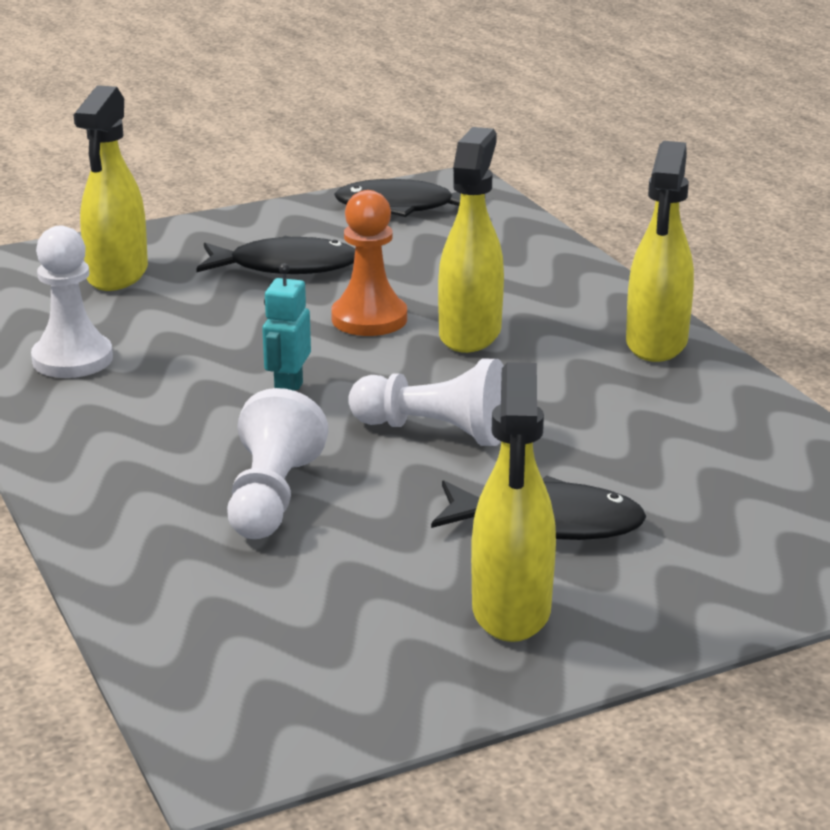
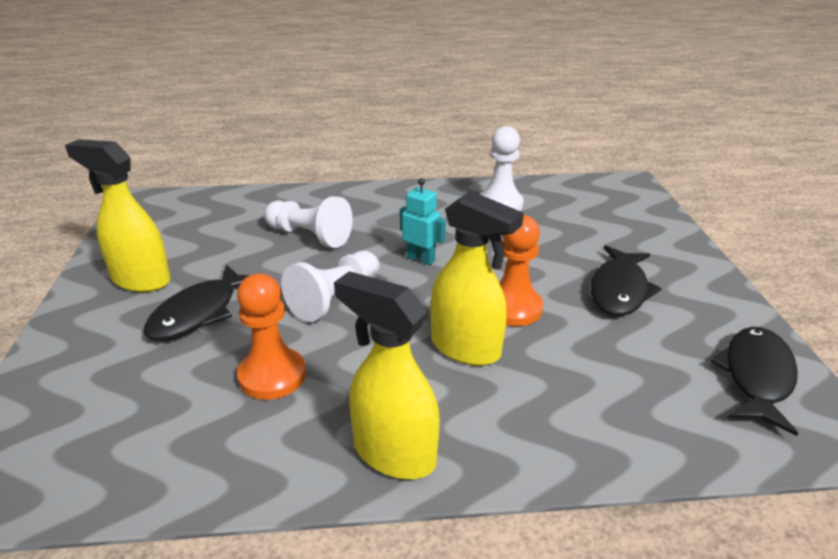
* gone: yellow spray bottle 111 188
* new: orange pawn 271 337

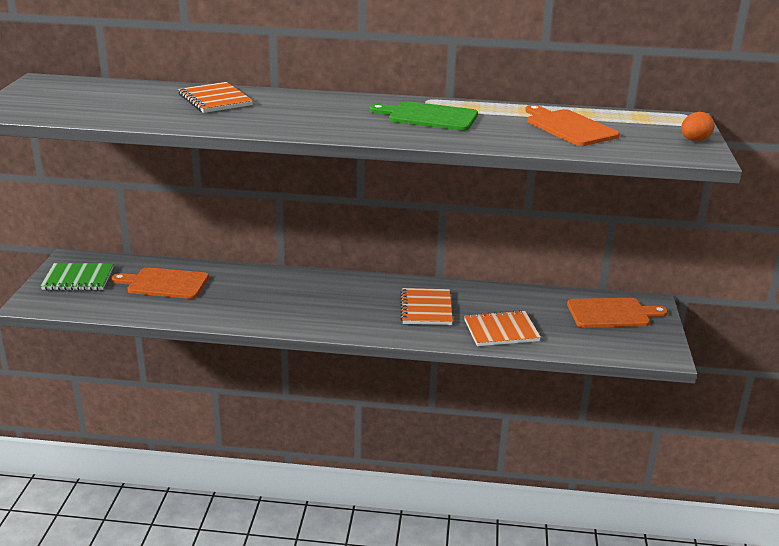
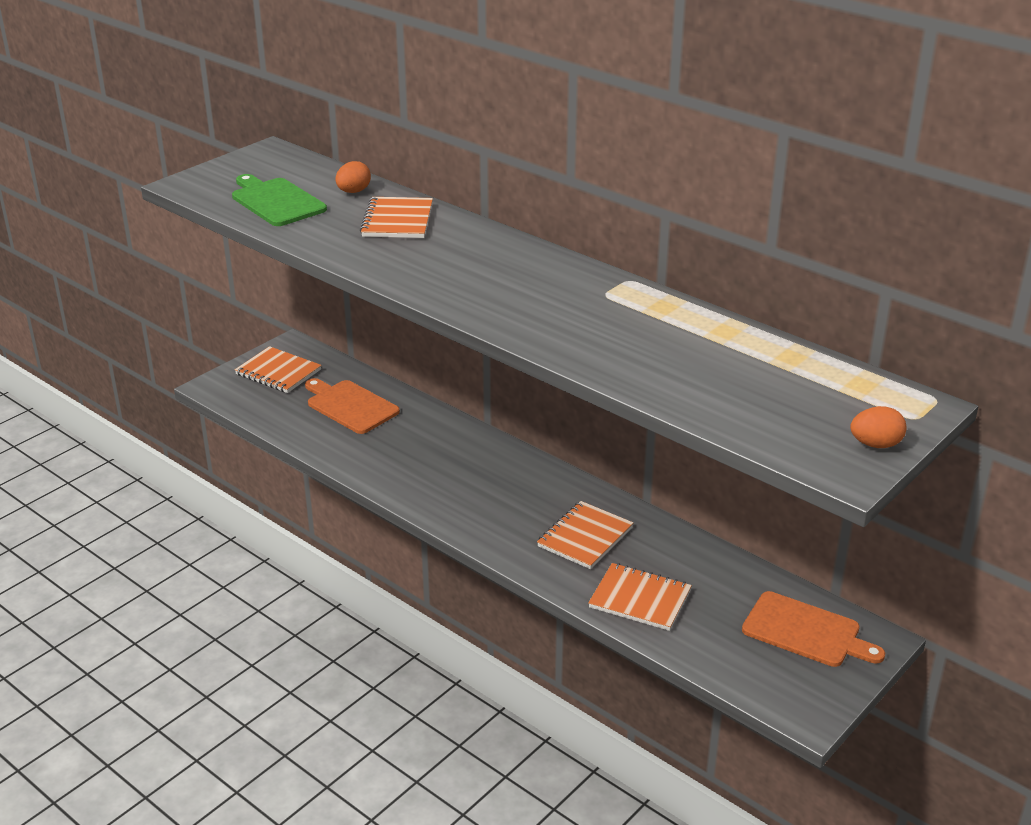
* gone: orange cutting board 572 125
* new: orange egg 353 177
* shifted: green cutting board 423 116 to 279 200
* repainted: green notebook 77 276 to orange notebook 278 369

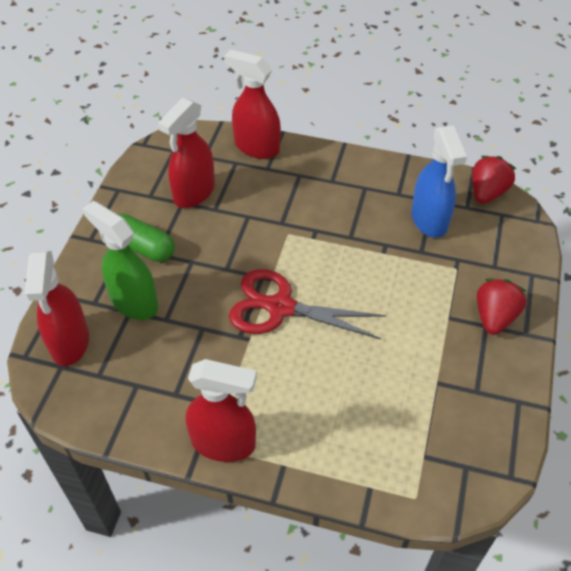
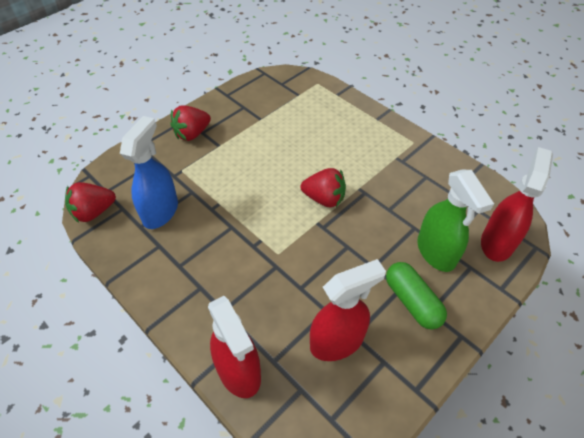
* gone: red spray bottle 221 410
* swapped: red scissors 307 304 to red strawberry 323 187

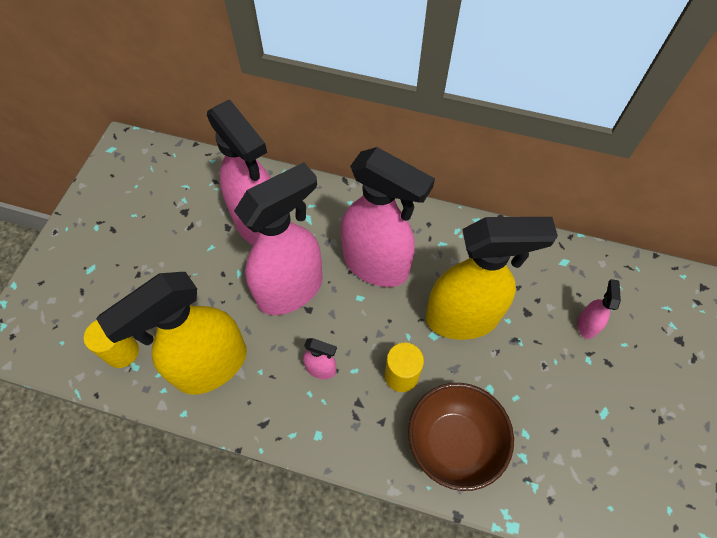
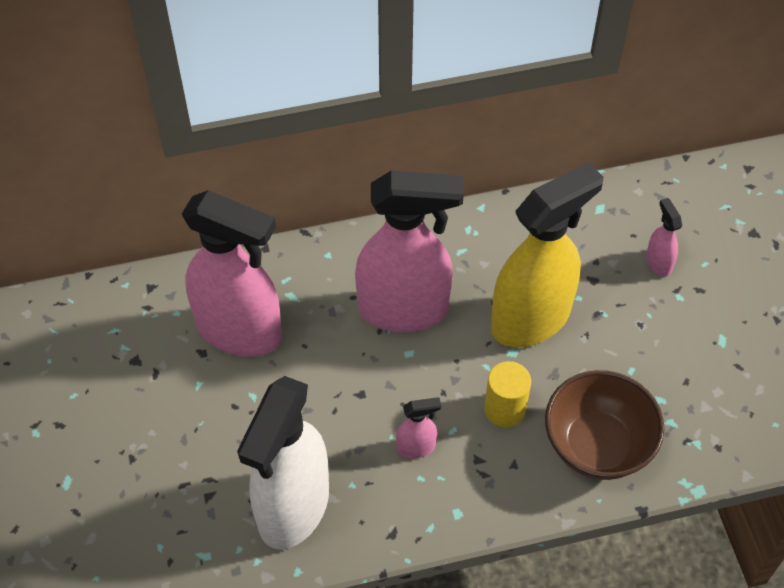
* gone: yellow cylinder 111 344
* gone: pink spray bottle 278 238
* repainted: yellow spray bottle 171 333 to white spray bottle 283 463

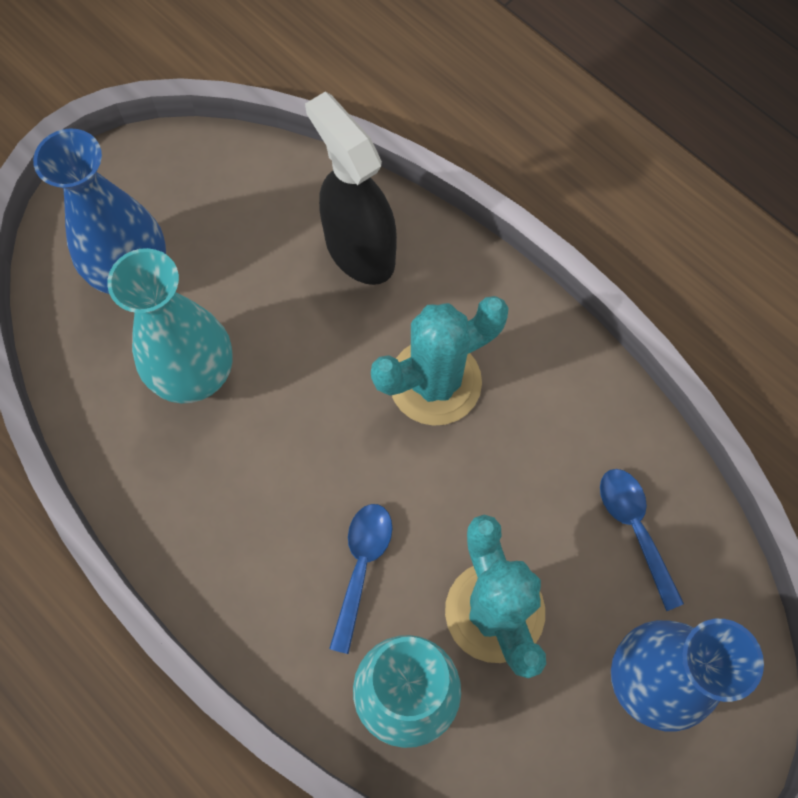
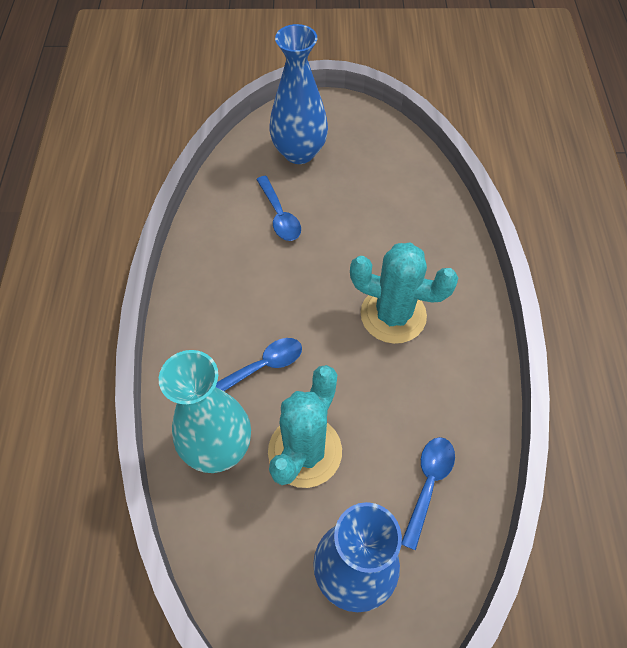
* gone: black spray bottle 351 188
* swapped: turquoise vase 169 325 to blue spoon 278 208

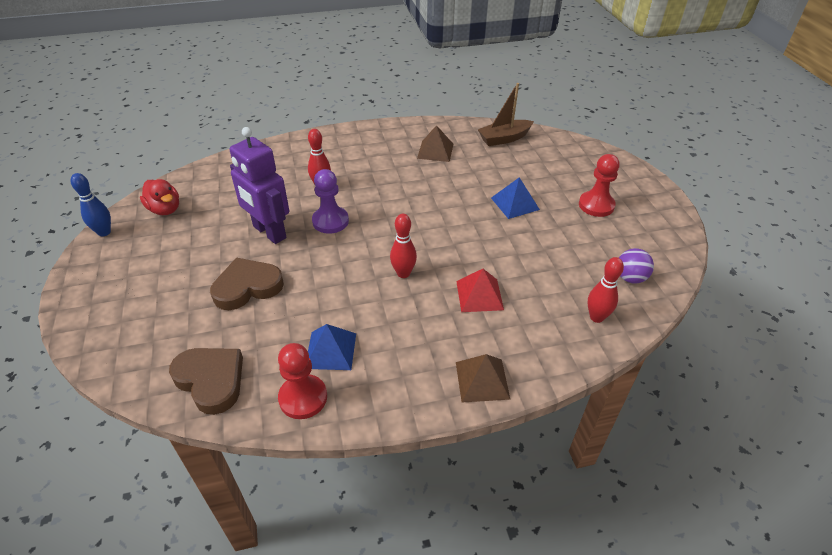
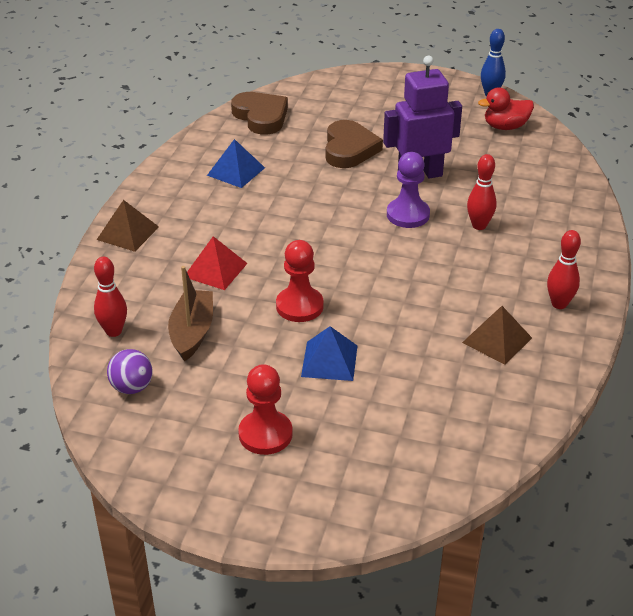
* shifted: red pawn 302 381 to 300 281
* shifted: red bowling pin 403 246 to 564 269
* shifted: brown boat 506 114 to 190 313
* rotated: brown heart 206 381 = 259 113 105 degrees counterclockwise

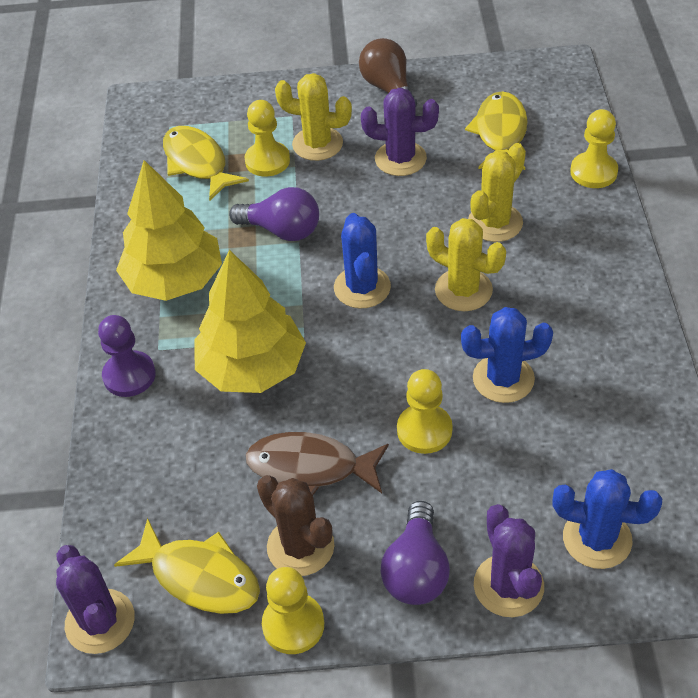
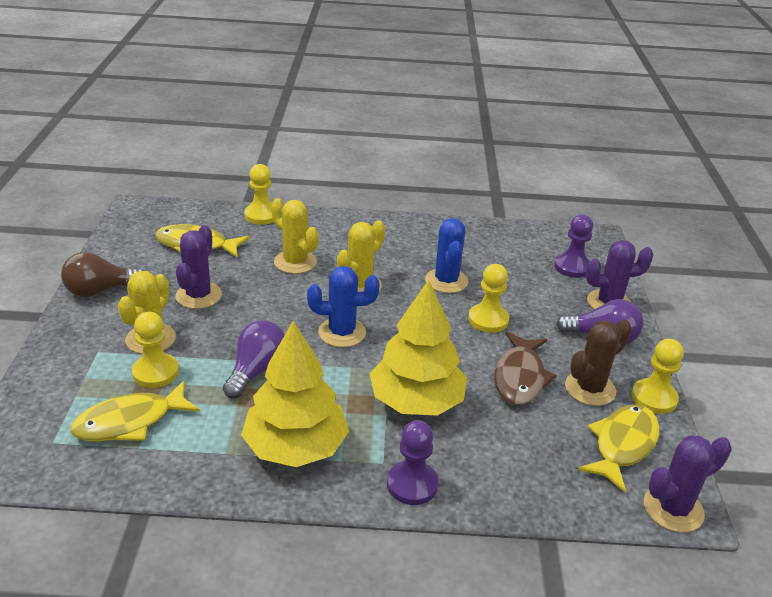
* swapped: blue cactus 607 519 to purple pawn 573 246

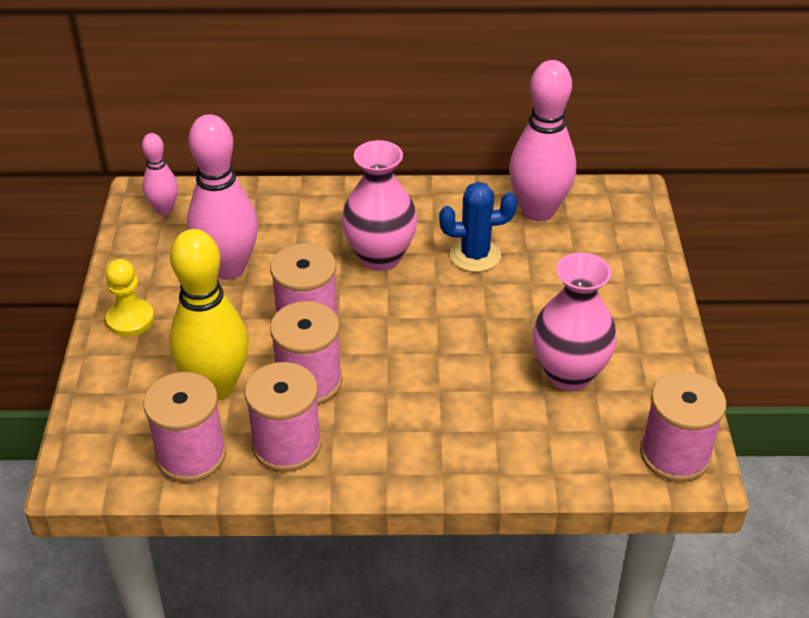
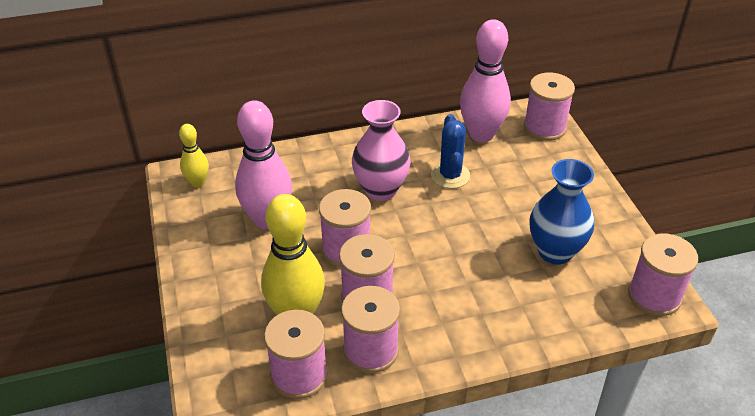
* gone: yellow pawn 130 298
* new: pink spool 549 107
* repainted: pink bowling pin 160 174 to yellow bowling pin 194 156
* repainted: pink vase 575 321 to blue vase 562 211
* rotated: blue cactus 478 227 = 450 151 75 degrees counterclockwise

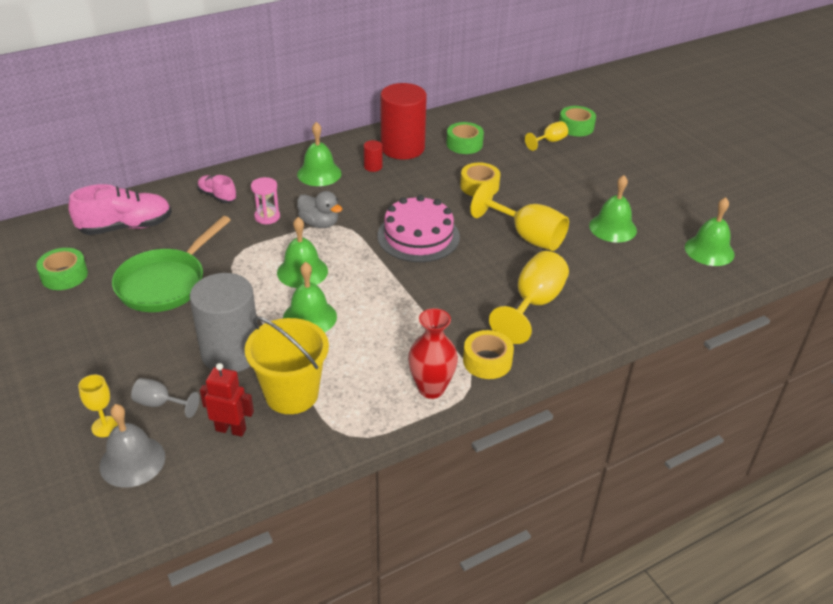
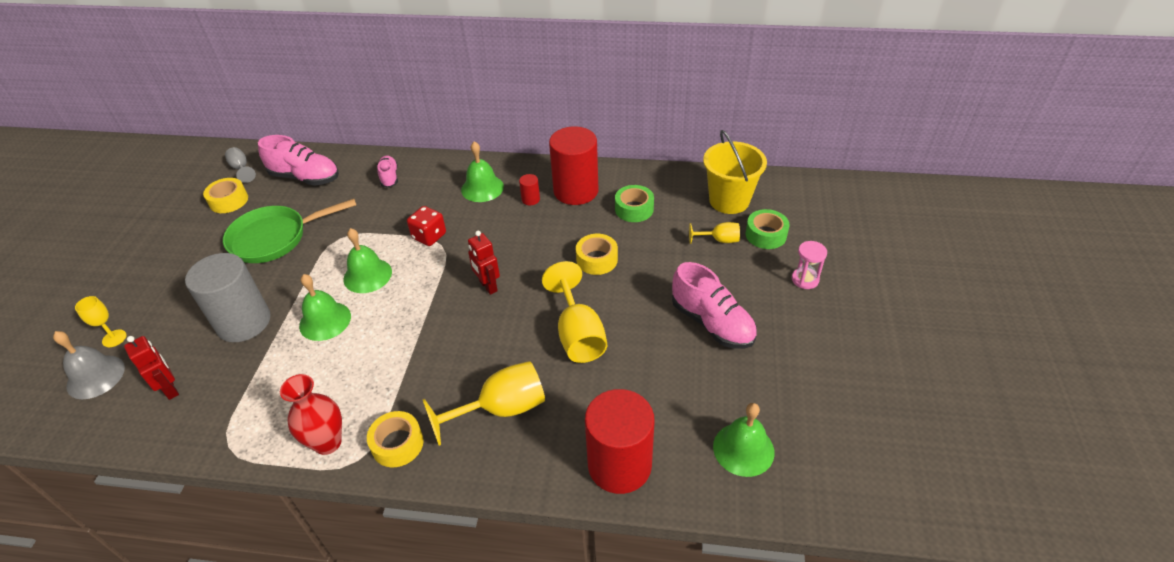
* gone: green bell 613 209
* new: red cylinder 620 441
* new: pink shoe 714 305
* shifted: grey goblet 165 398 to 240 165
* shifted: yellow bucket 287 365 to 735 172
* shifted: pink hourglass 265 201 to 809 265
* swapped: grey duck 319 209 to red dice 426 226
* swapped: pink cake 418 228 to red robot 484 263
* repainted: green tape 62 269 to yellow tape 225 195

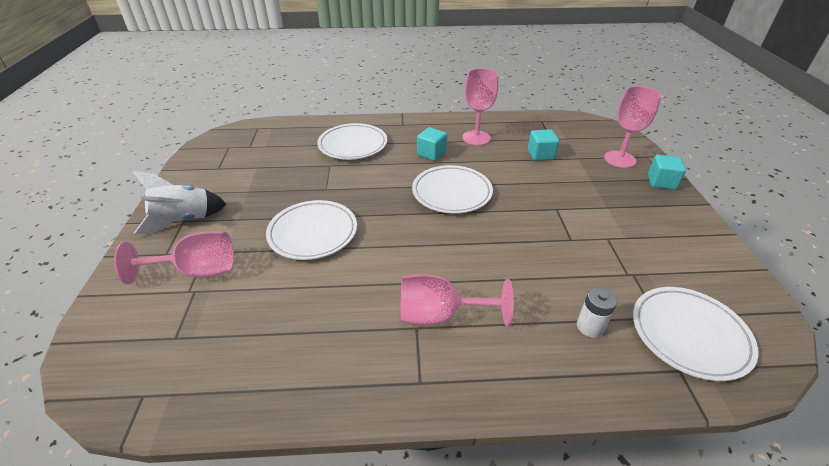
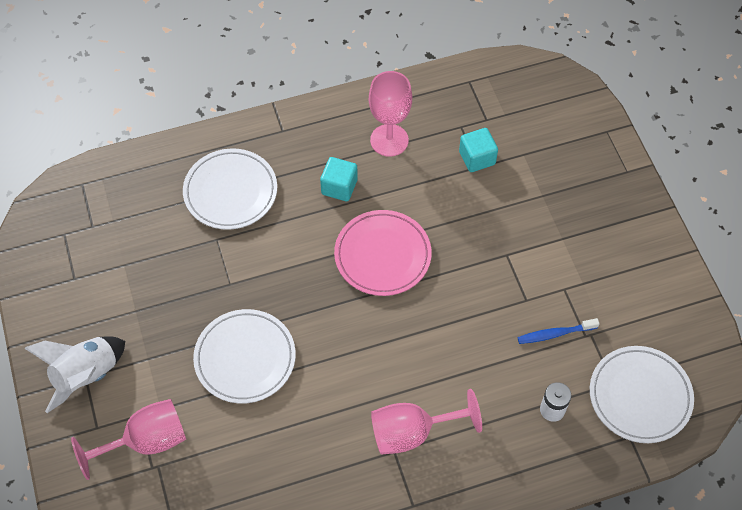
* gone: pink goblet 632 127
* gone: turquoise cube 667 172
* new: blue toothbrush 558 331
* repainted: white plate 452 189 to pink plate 383 253

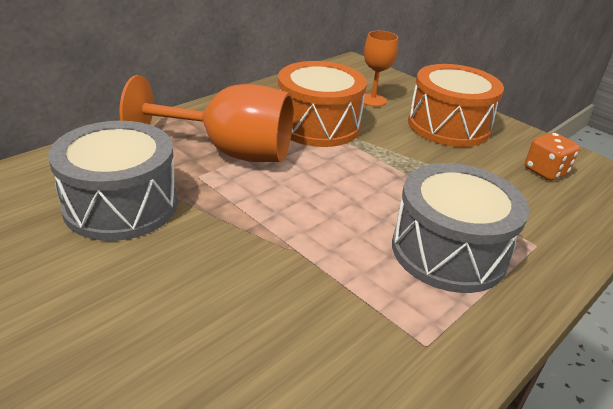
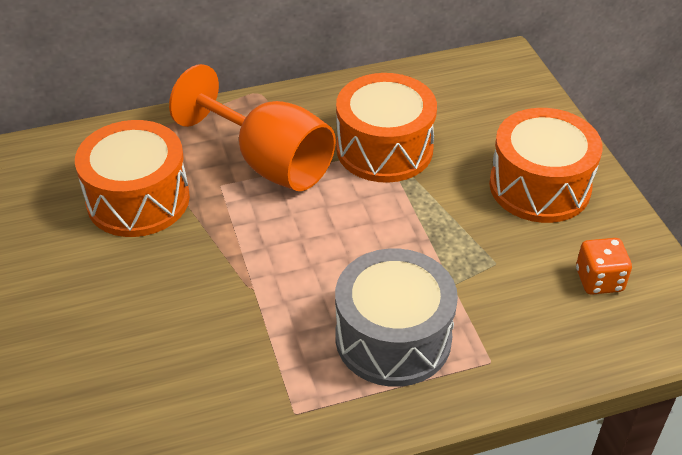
* gone: orange goblet 381 69
* repainted: grey drum 113 181 to orange drum 132 178

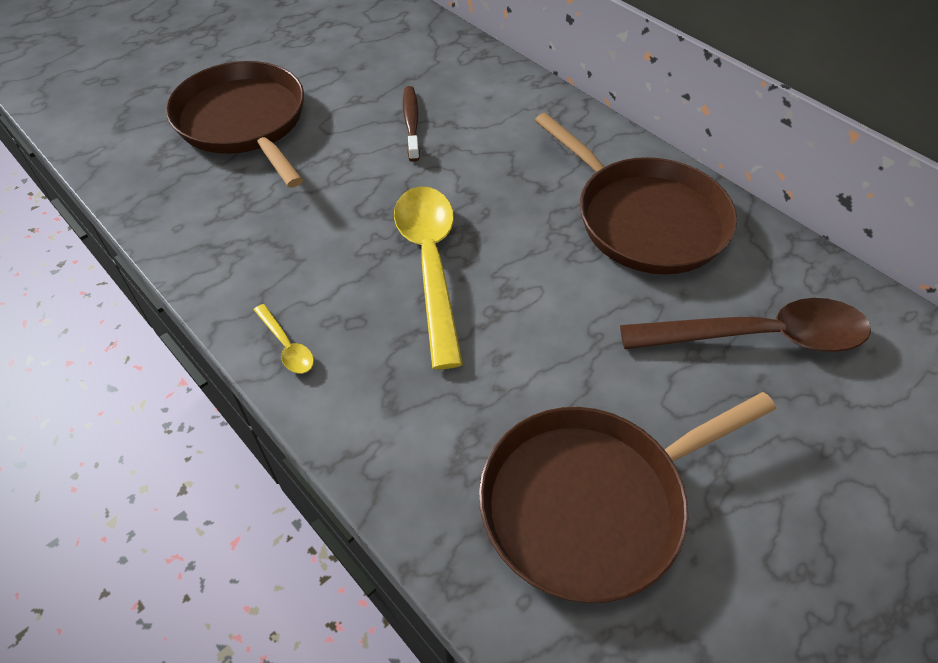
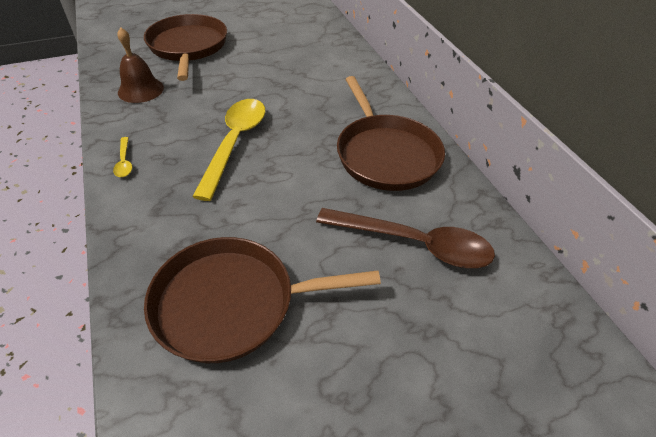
* gone: brown toothbrush 411 124
* new: brown bell 140 65

